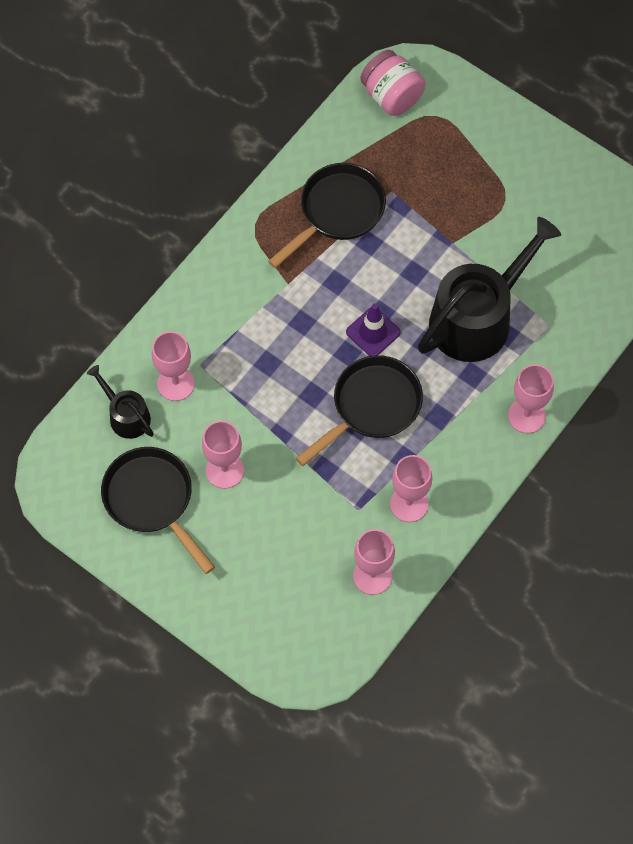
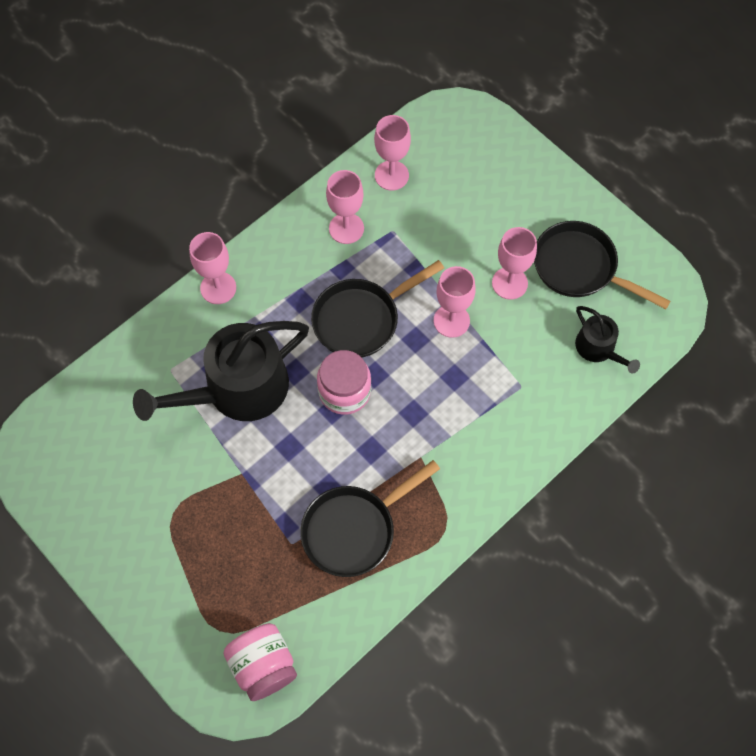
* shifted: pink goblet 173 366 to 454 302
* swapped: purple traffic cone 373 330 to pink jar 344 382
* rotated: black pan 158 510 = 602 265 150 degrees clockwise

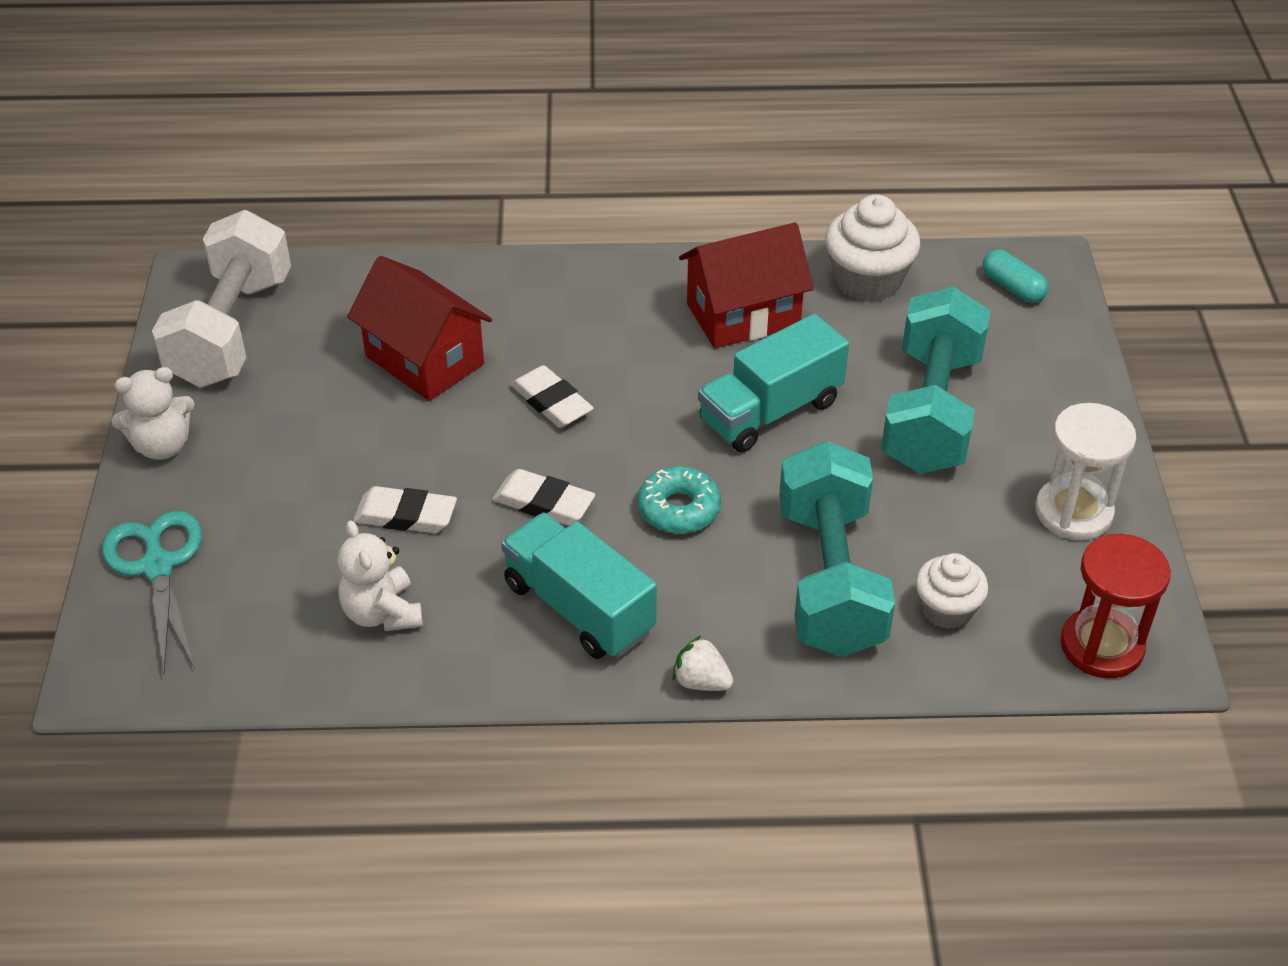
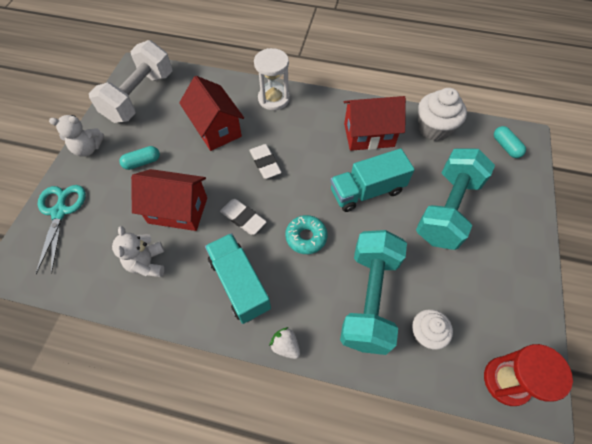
* new: turquoise capsule 139 158
* shifted: white hourglass 1085 471 to 272 79
* swapped: white eraser 405 509 to red house 169 200

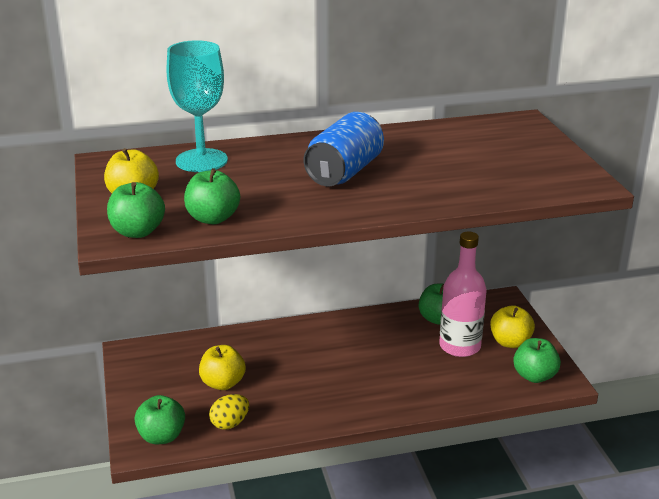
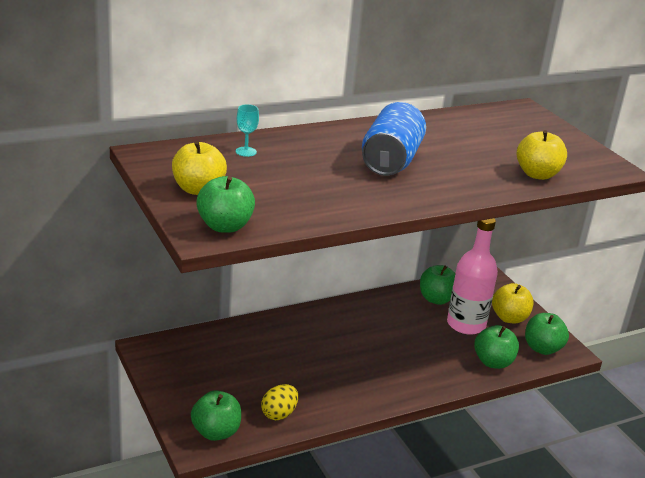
* shifted: green apple 212 196 to 496 347
* shifted: yellow apple 222 367 to 542 155
* scaled: turquoise goblet 197 106 = 247 130 x0.40

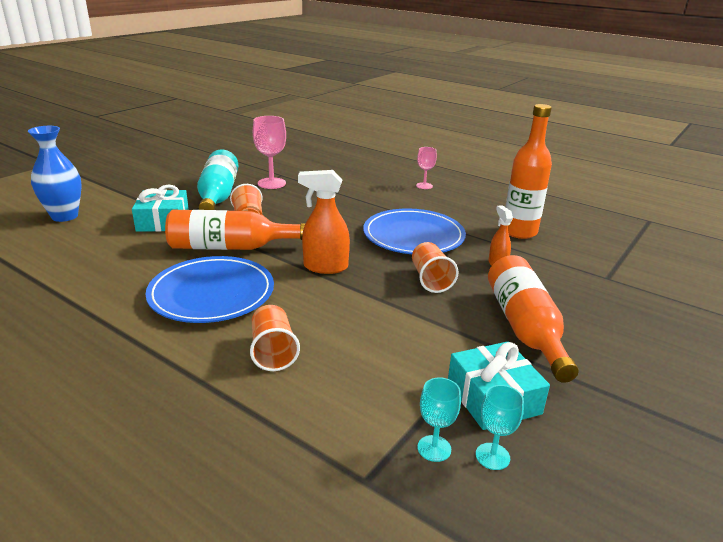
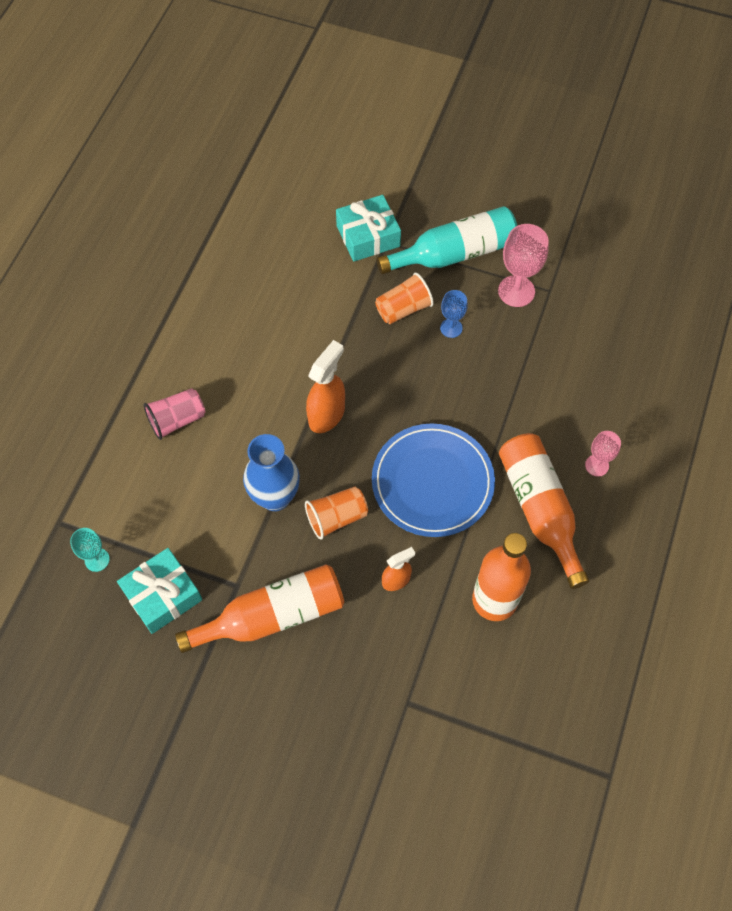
* gone: blue plate 209 289
* gone: turquoise goblet 500 427
* new: blue goblet 454 314
* shifted: blue vase 55 174 to 271 472
* shifted: orange bottle 235 230 to 544 511
* repainted: orange cup 275 338 to pink cup 174 414
* rotated: orange spray bottle 324 222 = 325 386 45 degrees clockwise

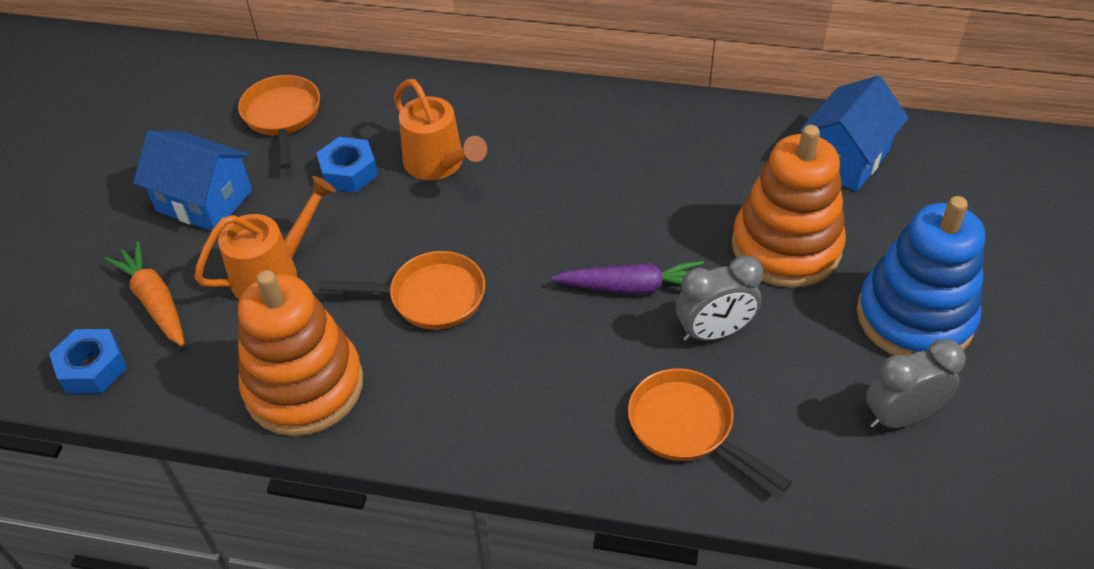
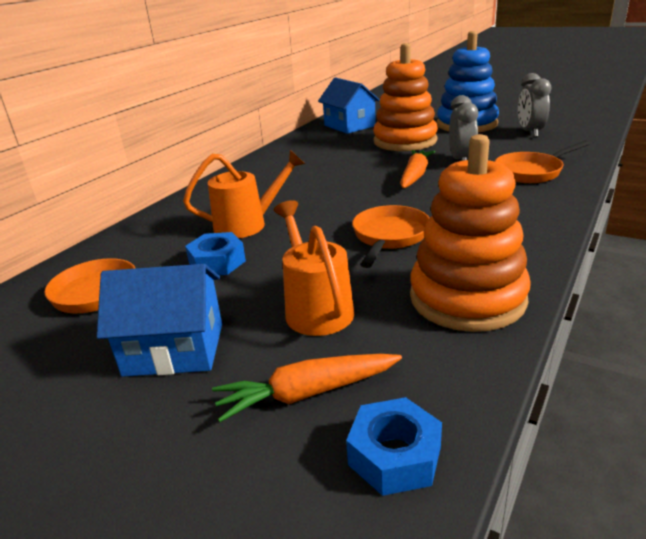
* repainted: purple carrot 627 277 to orange carrot 417 169
* rotated: blue house 192 180 = 159 320 45 degrees clockwise

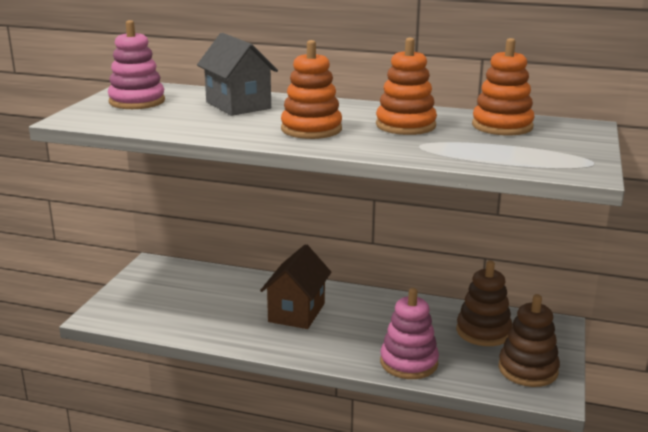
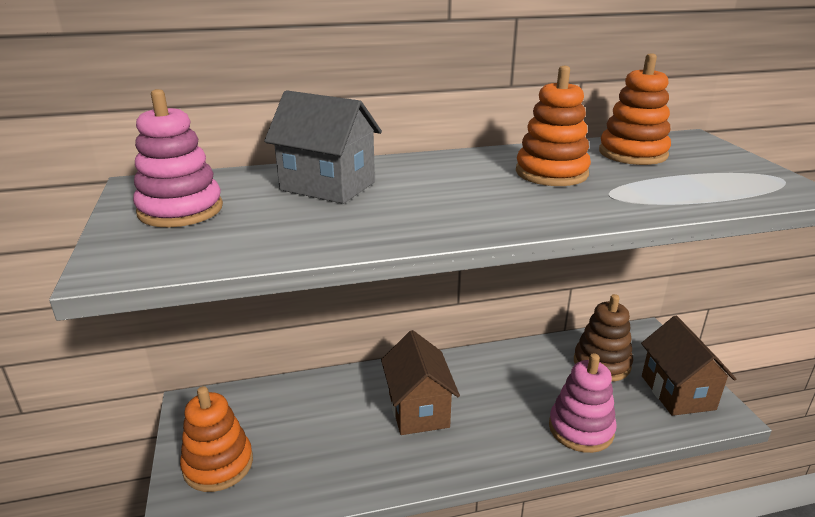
* shifted: orange stacking toy 311 89 to 216 439
* swapped: brown stacking toy 529 340 to brown house 688 366

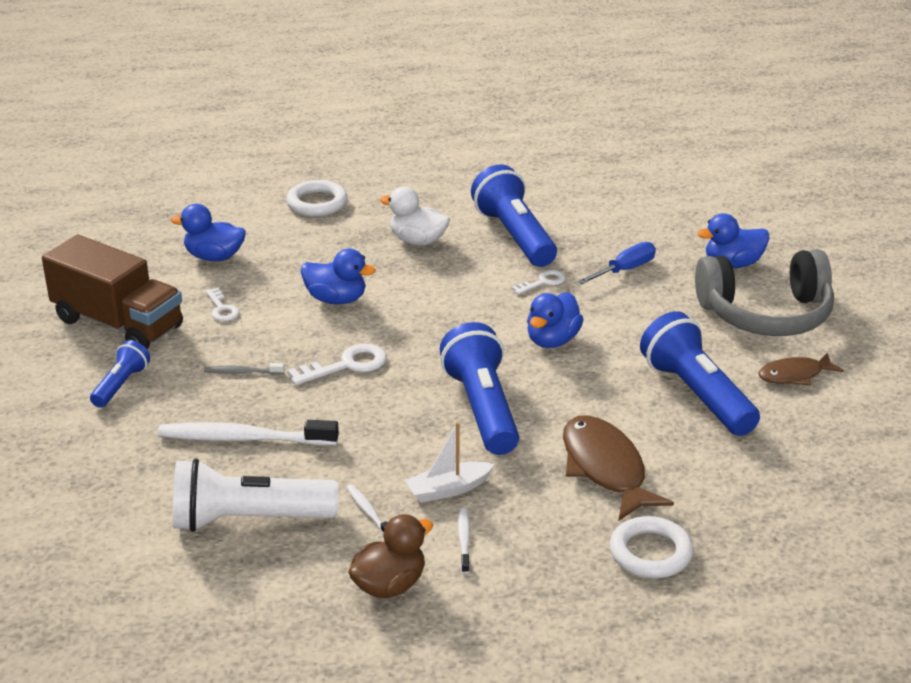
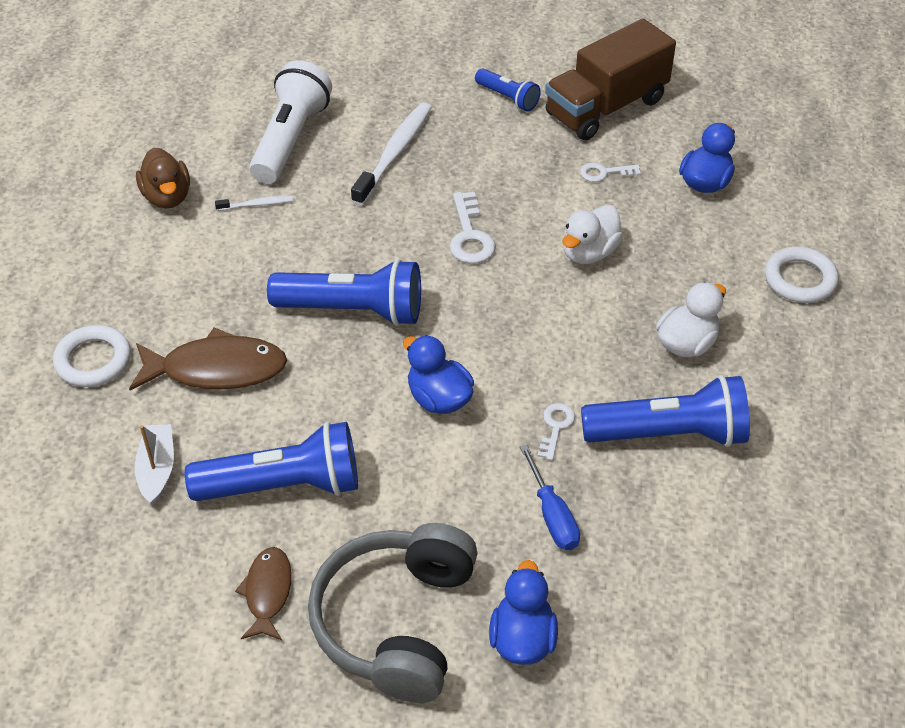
* gone: grey toothbrush 244 368
* gone: white toothbrush 464 541
* shifted: white boat 450 462 to 154 464
* repainted: blue duck 338 276 to white duck 593 234
* rotated: white key 538 282 = 556 432 150 degrees counterclockwise

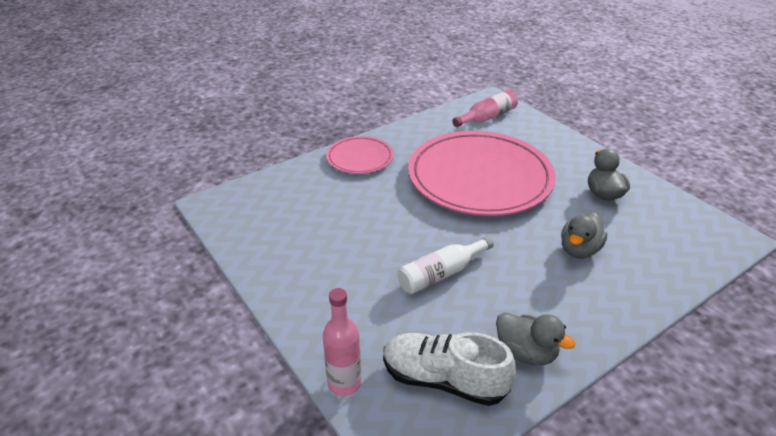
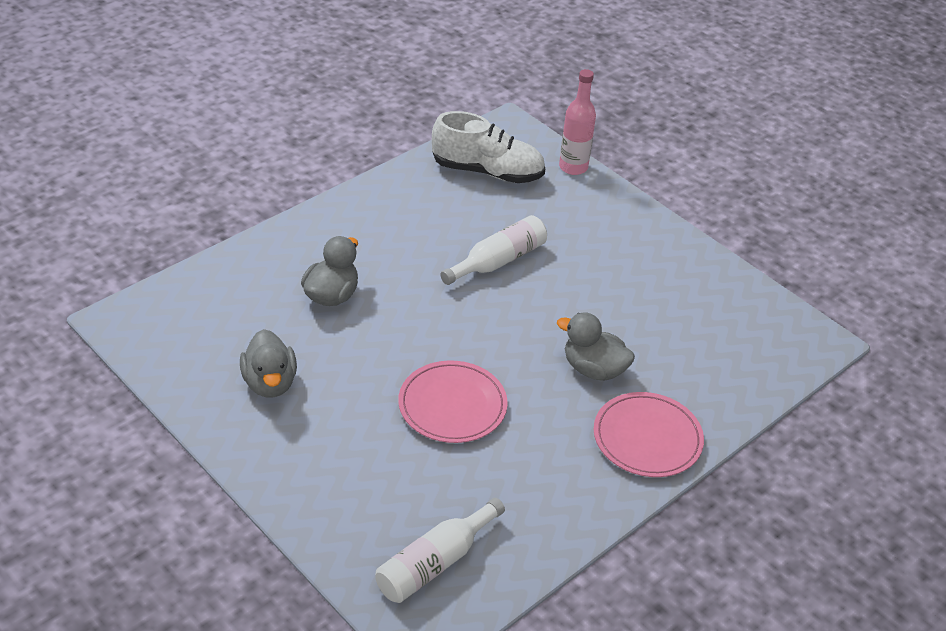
* shifted: grey duck 535 338 to 596 346
* repainted: pink bottle 485 108 to white bottle 440 550
* scaled: pink plate 482 173 = 453 401 x0.49

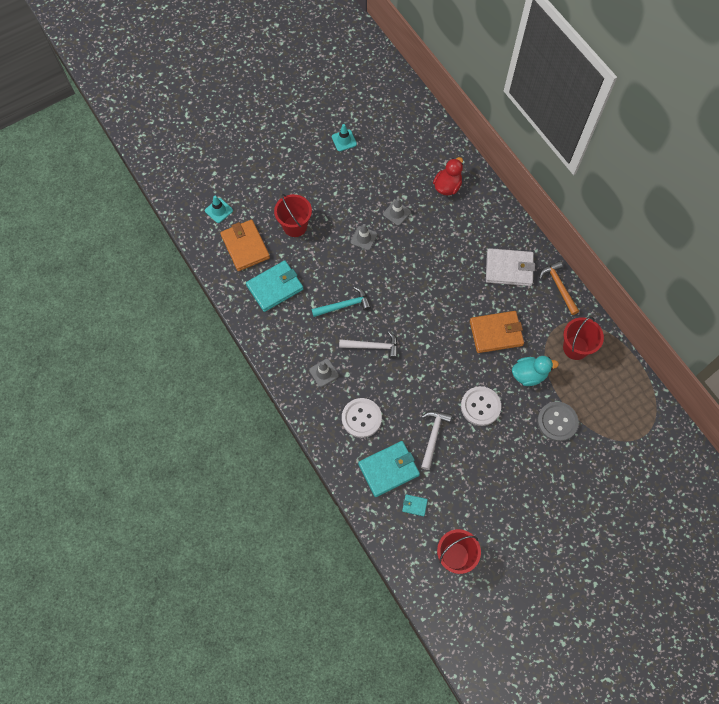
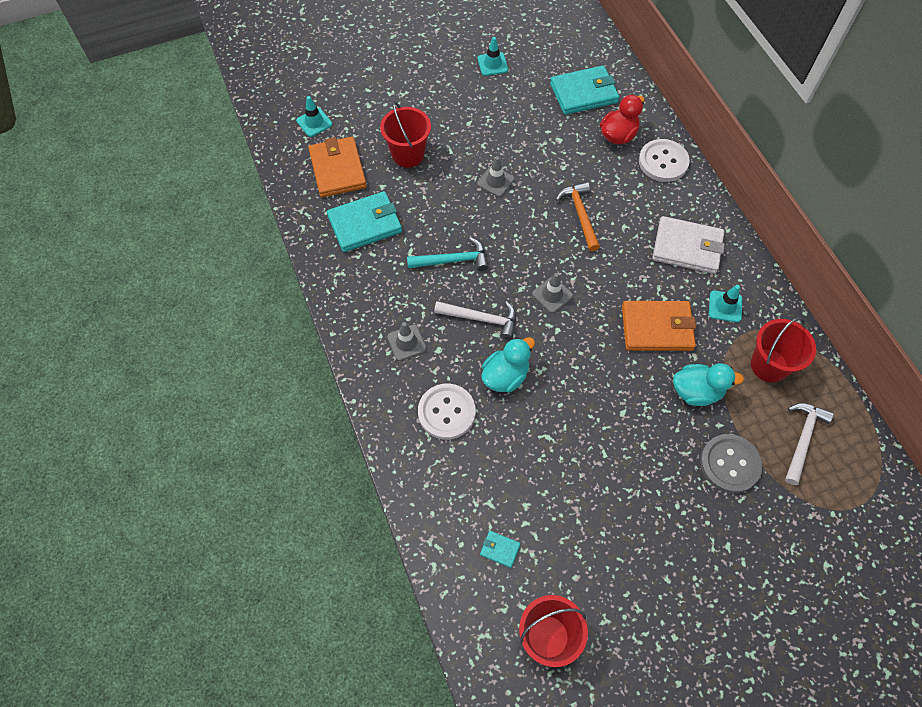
* new: turquoise duck 508 365
* new: turquoise traffic cone 725 303
* shifted: turquoise wallet 389 469 to 584 90
* shifted: grey traffic cone 397 212 to 552 293
* shifted: white hammer 436 440 to 809 444
* shifted: white button 481 406 to 664 160
* shifted: orange hammer 559 288 to 577 216

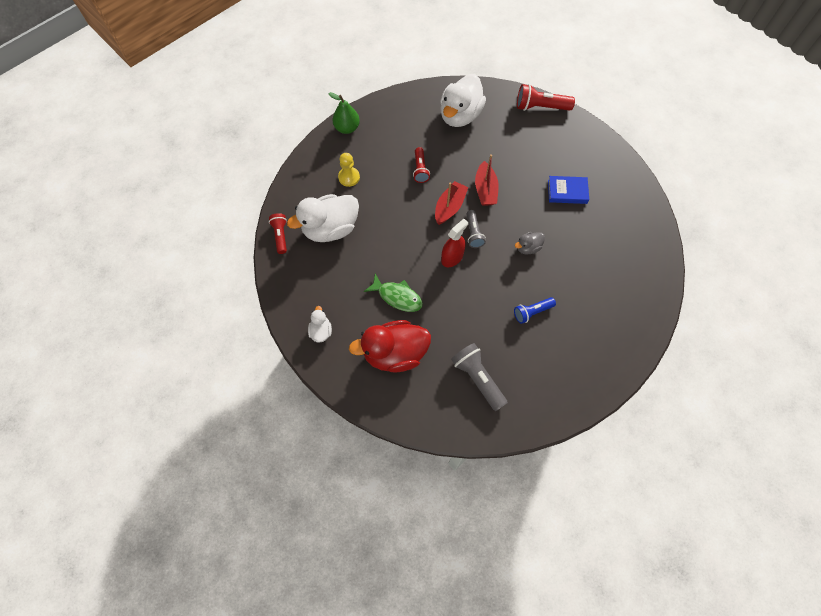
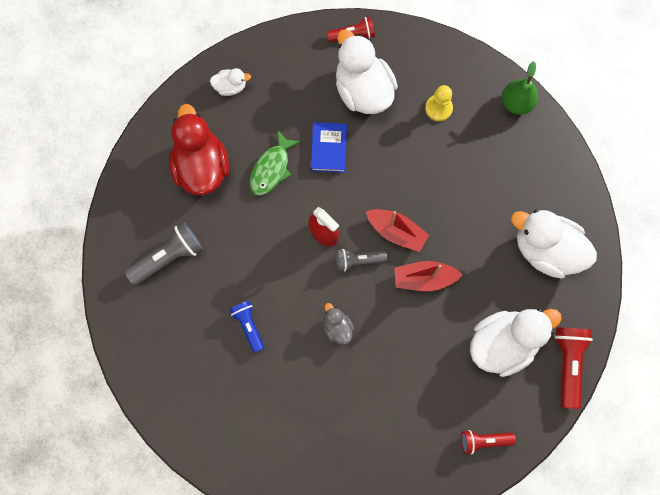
* new: white duck 516 342
* shifted: red flashlight 421 165 to 488 442
* shifted: blue book 568 190 to 329 147

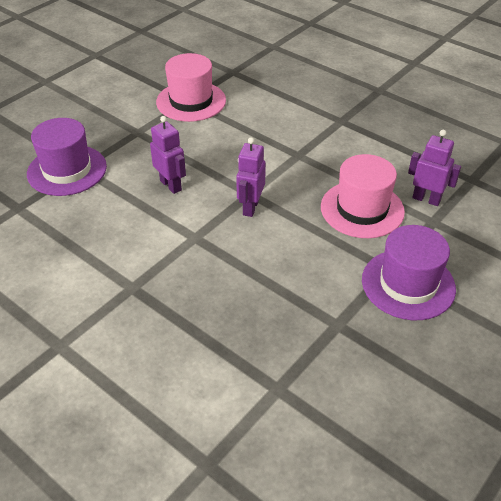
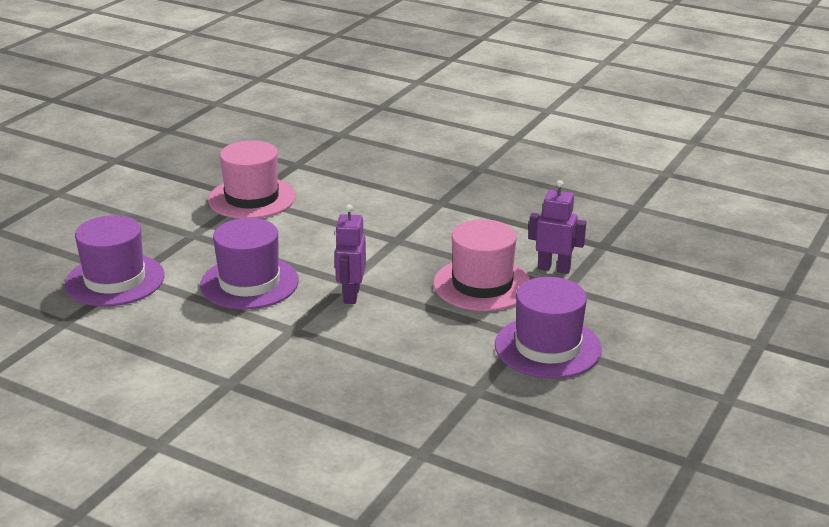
* swapped: purple robot 168 155 to purple hat 249 264

